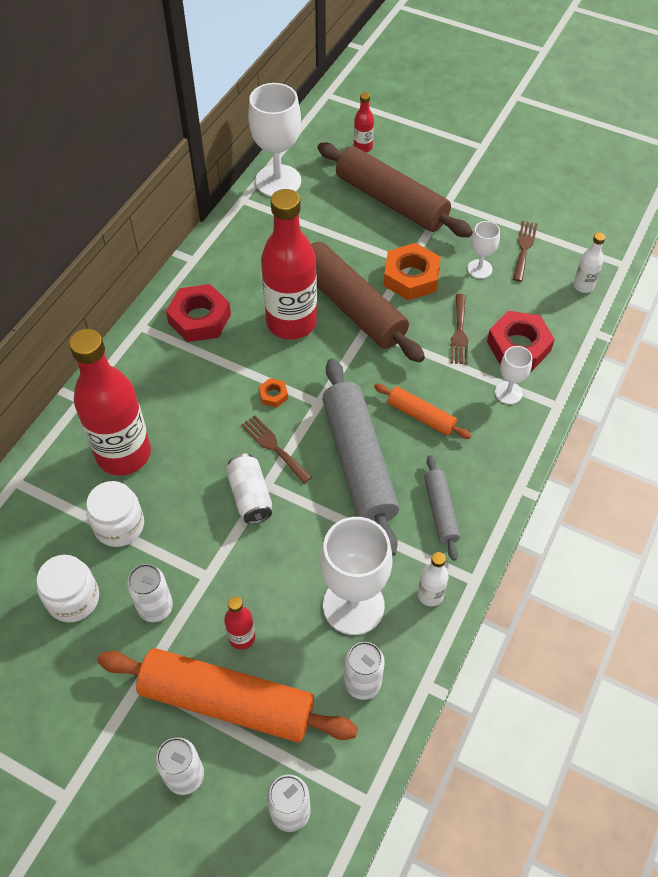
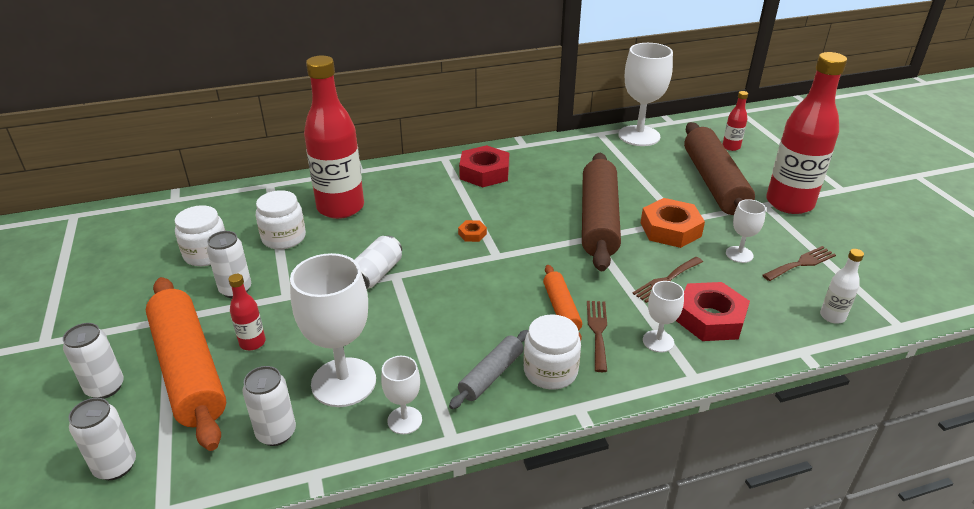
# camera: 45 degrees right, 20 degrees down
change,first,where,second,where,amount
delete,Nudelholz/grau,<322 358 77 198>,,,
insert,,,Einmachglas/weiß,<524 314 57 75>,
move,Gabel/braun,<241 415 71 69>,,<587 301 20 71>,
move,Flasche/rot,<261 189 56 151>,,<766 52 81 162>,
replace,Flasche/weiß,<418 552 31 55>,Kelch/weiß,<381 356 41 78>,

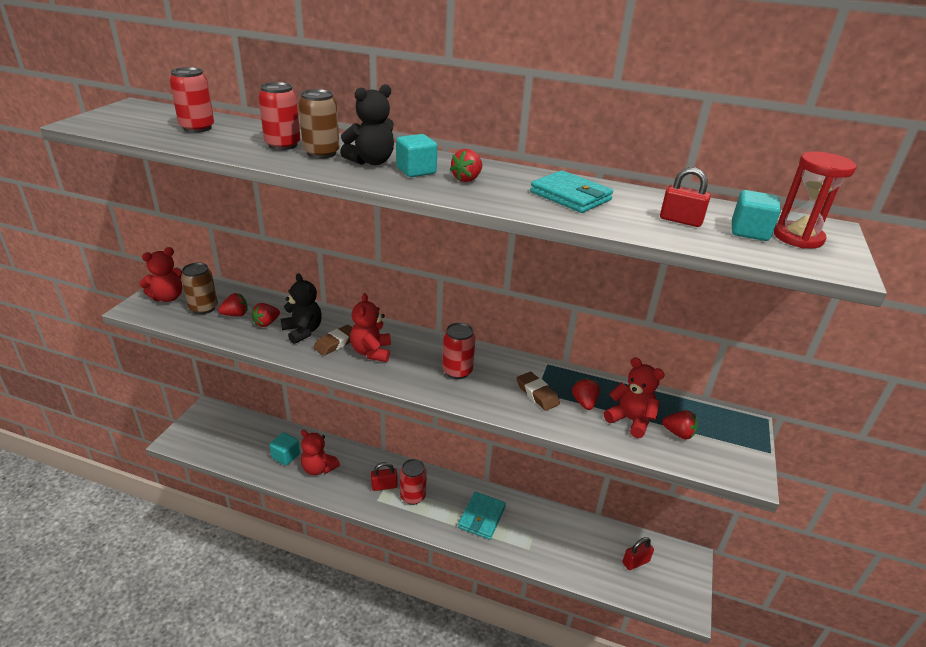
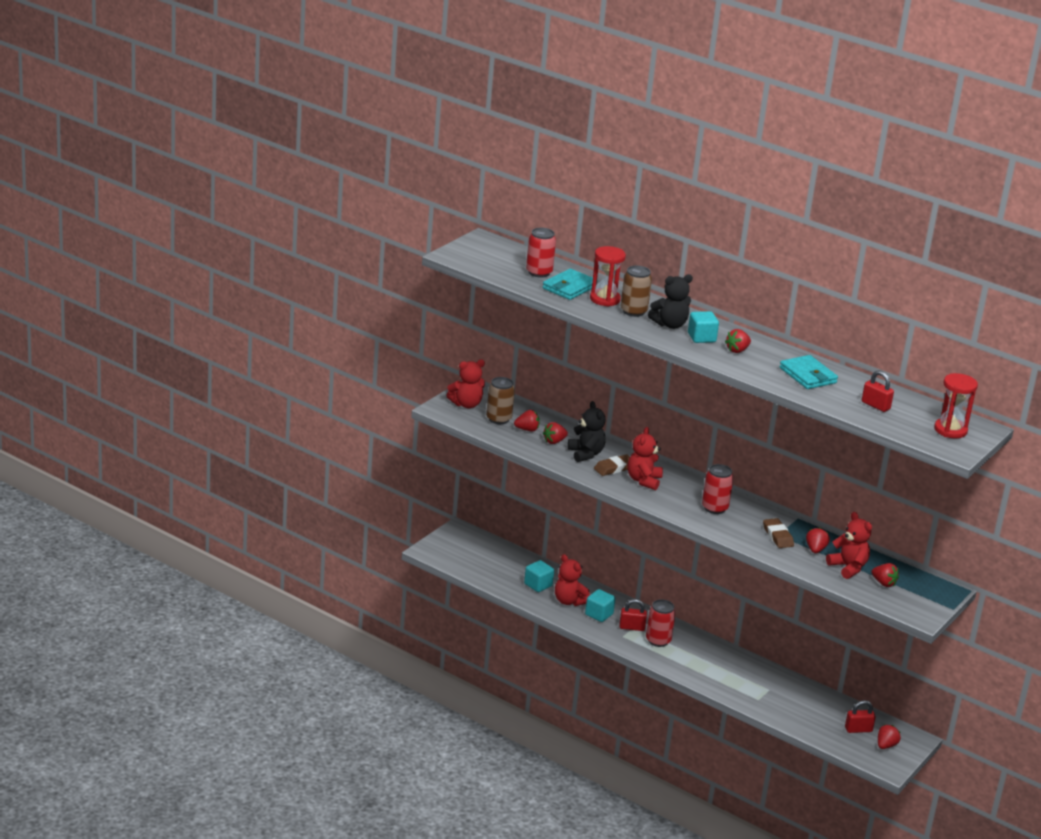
# camera: 15 degrees right, 5 degrees down
change,first,where,second,where,amount
insert,,,Erdbeere/rot,<878 725 23 24>,
move,Geldbörse/türkis,<458 492 48 48>,,<543 269 55 31>,
move,Kubus/türkis,<732 190 49 51>,,<585 589 30 33>,
replace,Dose/rot,<258 82 42 68>,Sanduhr/rot,<590 246 36 60>,

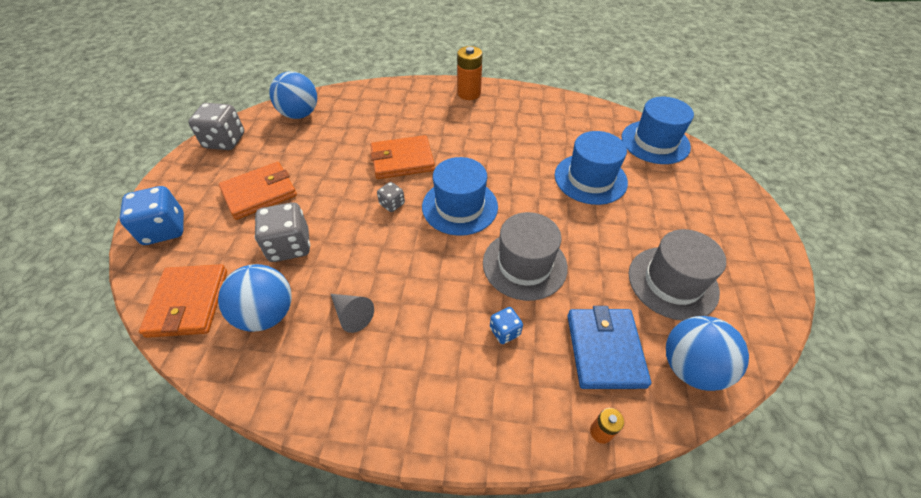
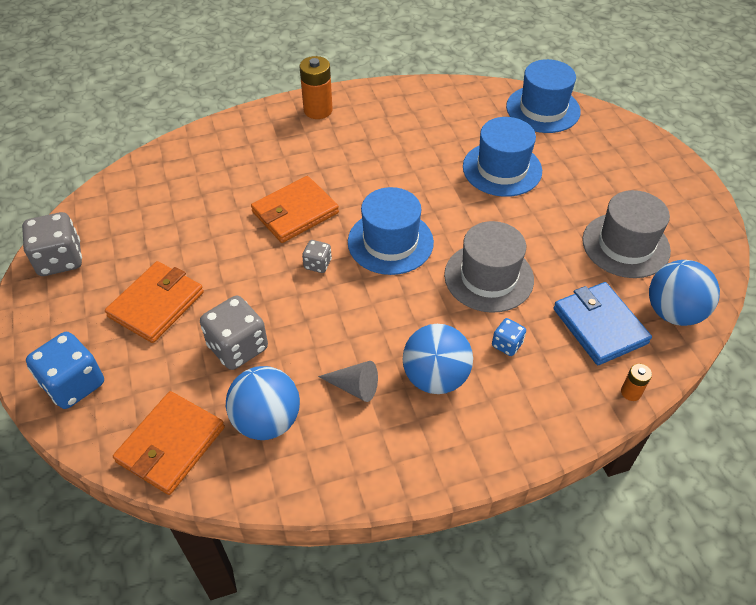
# camera: 25 degrees left, 0 degrees up
change,first,where,second,where,amount
move,Ball/blau,<269 71 48 48>,,<403 324 70 70>,
rotate,Geldbörse/orange,<139 264 88 74>,,<113 391 112 104>,60 degrees clockwise

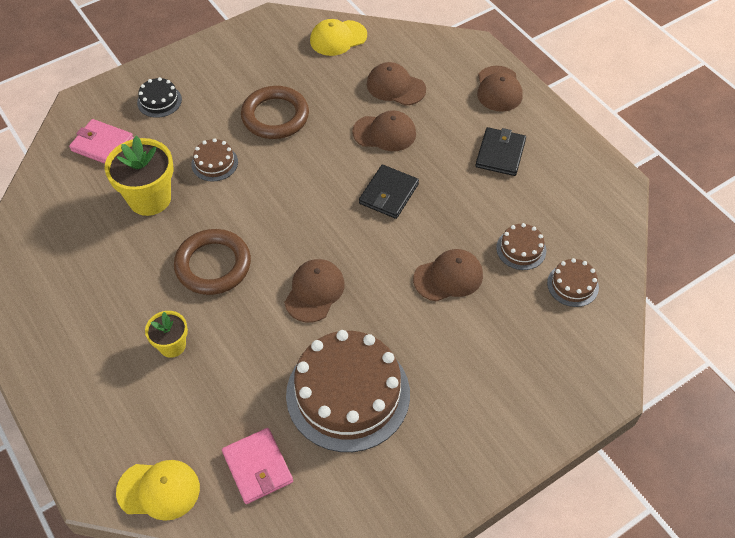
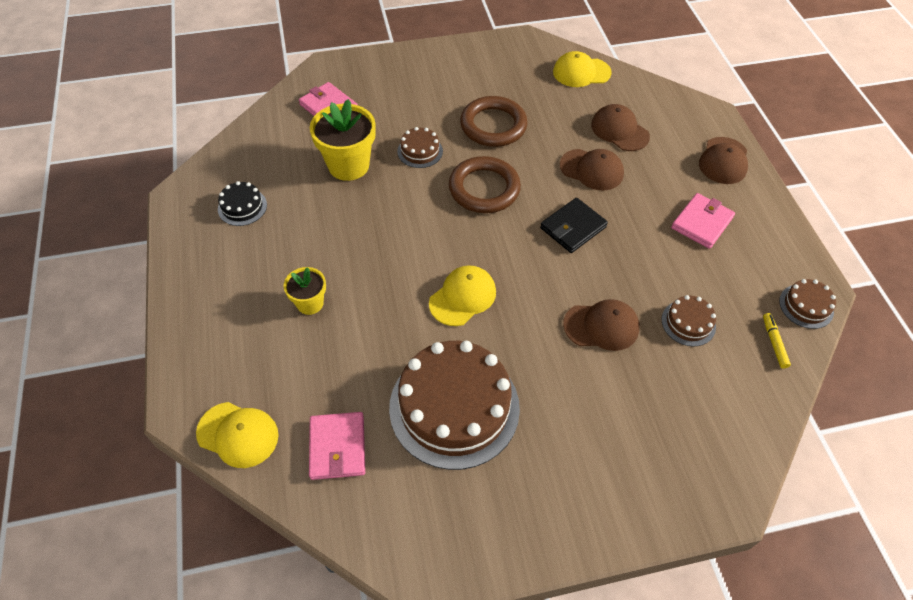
# camera: 20 degrees right, 0 degrees up
change,first,where,second,where,amount
insert,,,Filzstift/gelb,<763 313 28 56>,
move,Kuchen/schwarz,<137 77 45 41>,,<218 181 49 45>,
move,Ring/braun,<174 229 77 66>,,<449 156 72 57>,
move,Kuchen/braun,<547 258 52 49>,,<779 279 57 50>,
recolor,Kappe/braun,<284 259 61 64>,Kappe/gelb,<429 265 67 61>,
recolor,Geldbörse/schwarz,<475 127 51 49>,Geldbörse/rosa,<671 193 64 56>,

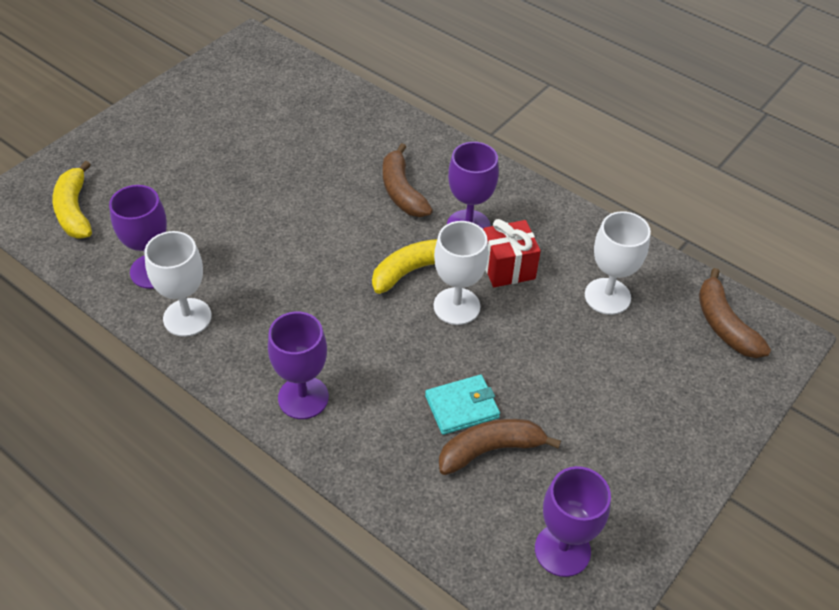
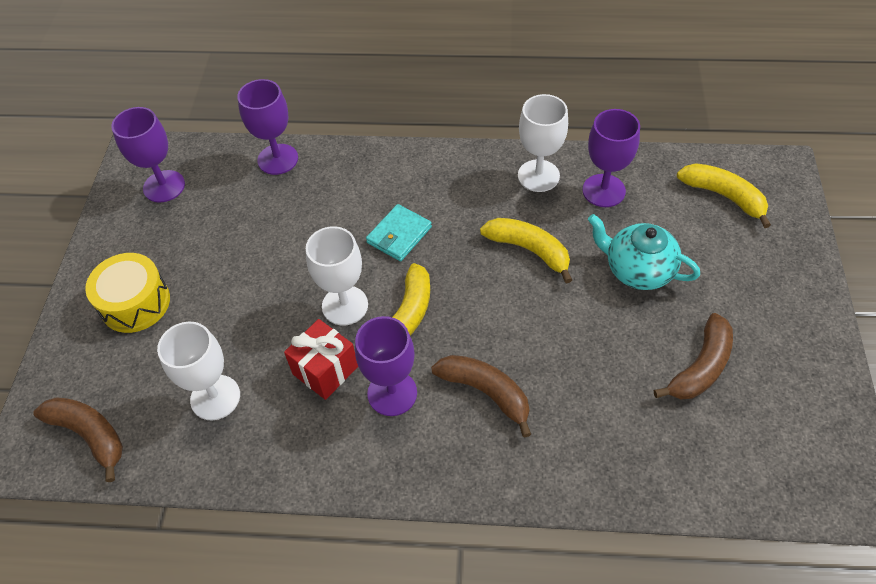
# camera: 150 degrees right, 5 degrees up
change,first,where,second,where,amount
insert,,,Trommel/gelb,<85 253 85 80>,
insert,,,Banane/gelb,<480 218 92 66>,
insert,,,Teekanne/türkis,<588 214 112 76>,
move,Kelch/lila,<268 312 61 107>,,<237 79 61 96>,
move,Geldbörse/türkis,<425 375 75 60>,,<366 204 66 57>,
move,Banane/braun,<439 419 122 56>,,<654 313 79 86>,

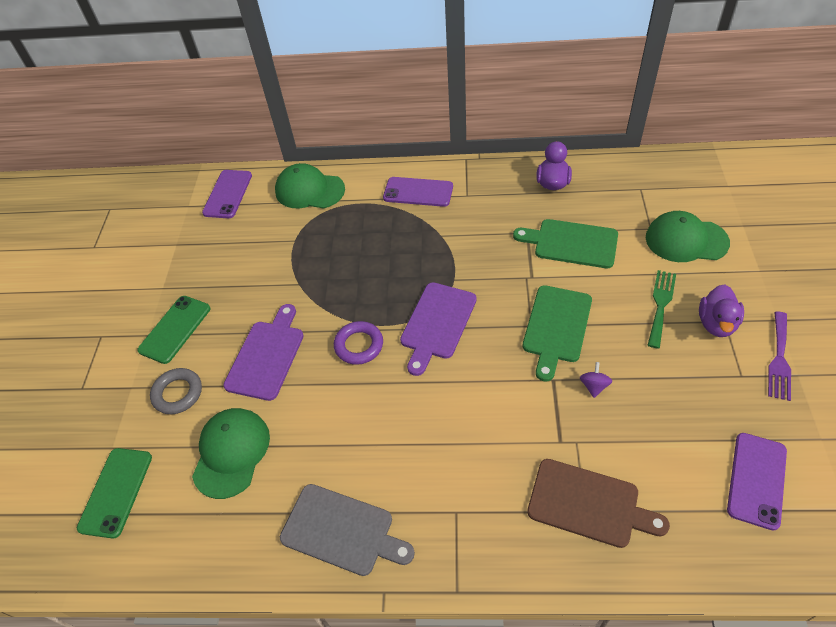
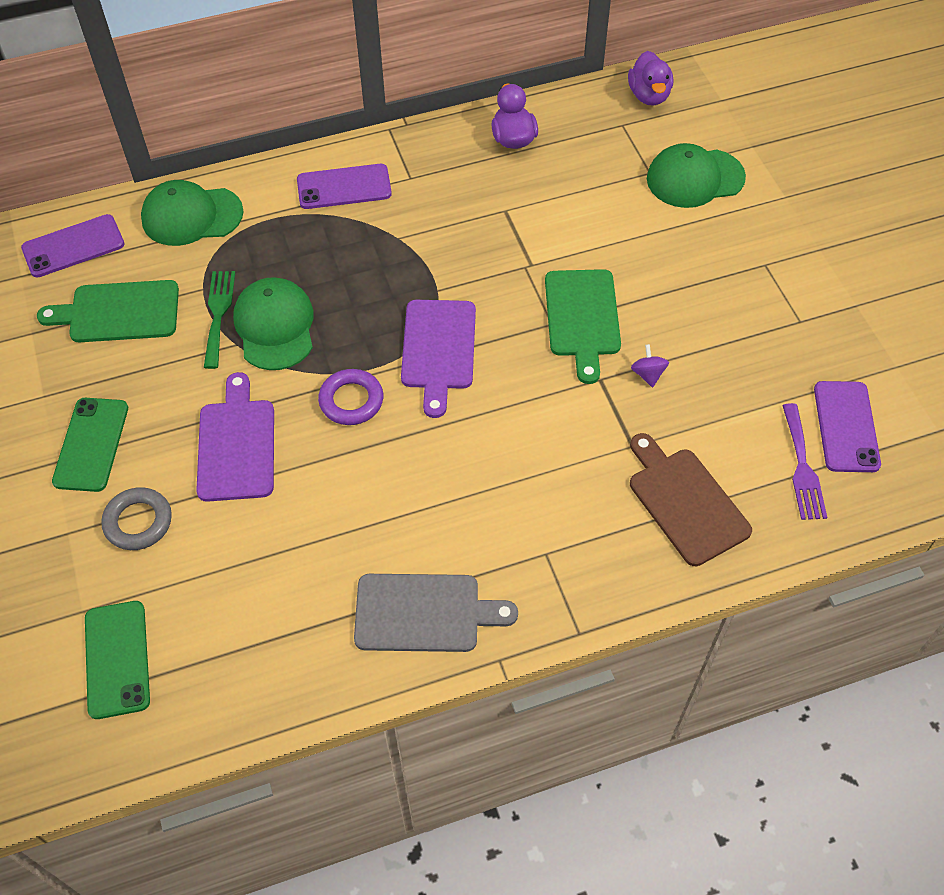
# camera: 25 degrees left, 5 degrees up
change,first,where,second,where,amount
move,Kappe/grün,<192 408 78 91>,,<233 277 81 93>,
move,Schneidebrett/grün,<513 219 105 49>,,<37 280 142 62>,
move,Gabel/grün,<648 270 28 79>,,<204 271 31 98>,
move,Ente/lila,<699 284 45 53>,,<628 51 45 55>,
move,Gabel/lila,<768 311 23 90>,,<782 403 45 117>,
rotate,Handy/lila,<202 170 50 48>,,<21 214 103 63>,75 degrees clockwise
rotate,Schneidebrett/braun,<527 459 143 89>,,<630 433 122 133>,120 degrees counterclockwise

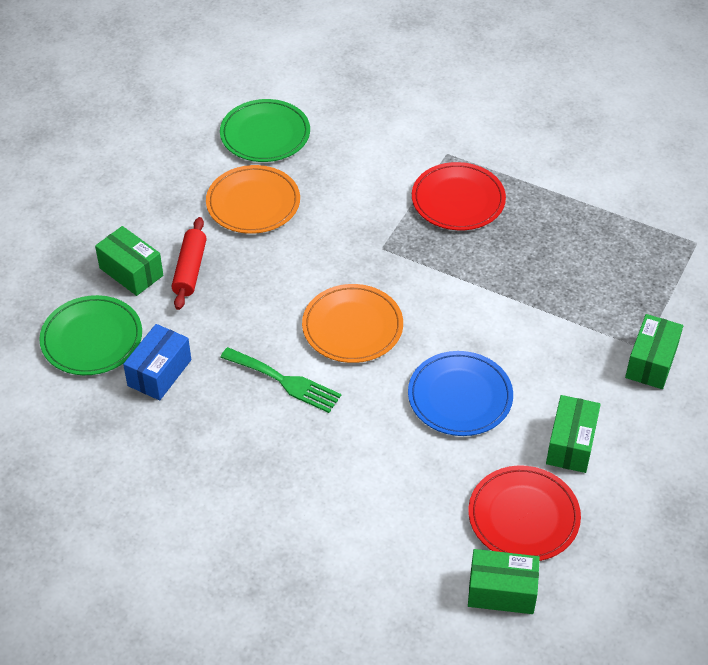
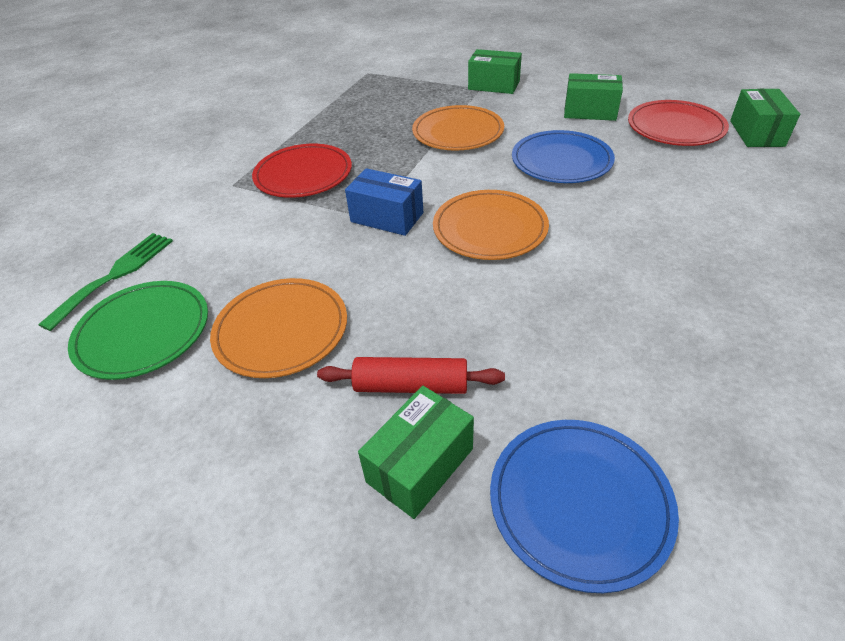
# camera: 90 degrees left, 5 degrees down
change,first,where,second,where,amount
insert,,,Teller/orange,<412 105 92 46>,
move,Schachtel/blau,<123 324 68 76>,,<345 168 78 68>,
move,Gabel/grün,<220 347 121 66>,,<38 233 135 98>,
recolor,Teller/grün,<39 295 103 80>,Teller/blau,<490 420 189 173>,

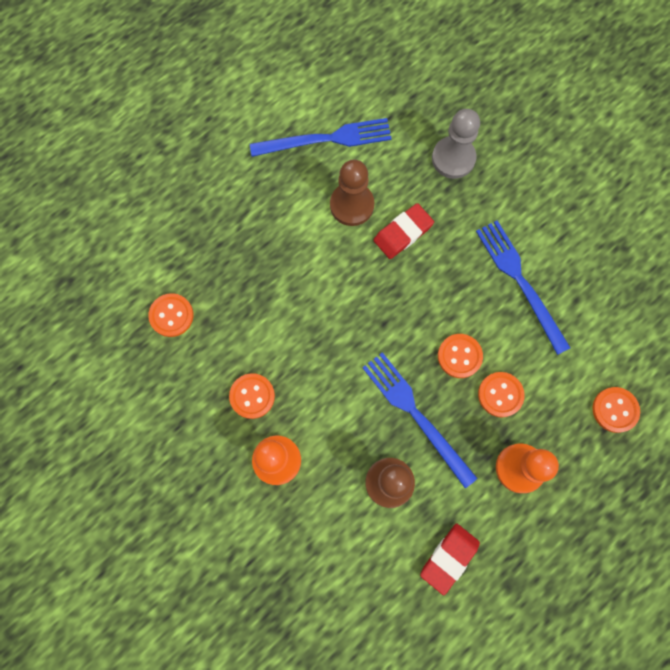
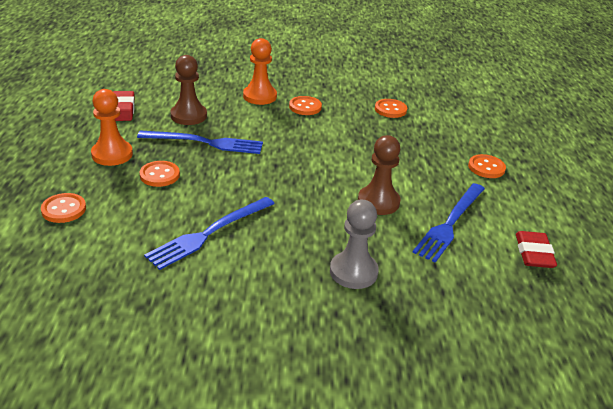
# camera: 130 degrees right, 40 degrees down
change,first,where,second,where,amount
move,Radiergummi/rot,<374 203 60 56>,,<516 231 41 37>,
move,Knopf/orange,<438 334 45 44>,,<468 154 38 24>,
rotate,Gabel/blau,<476 220 95 135>,,<144 197 131 73>,120 degrees clockwise

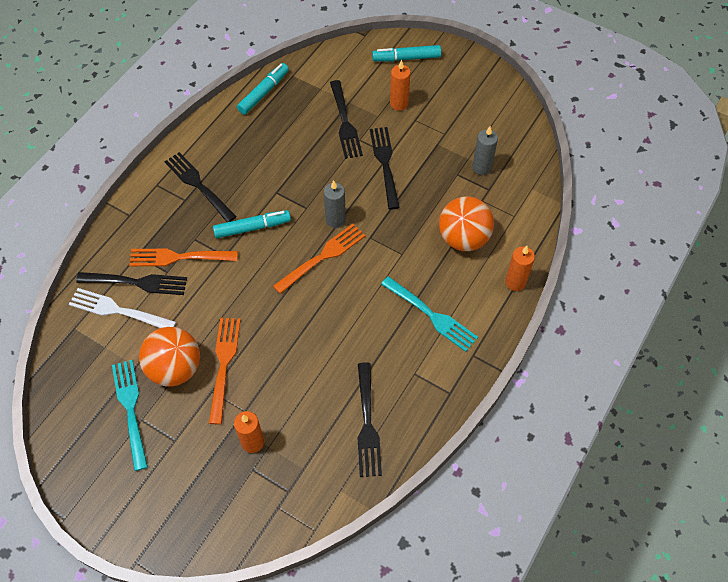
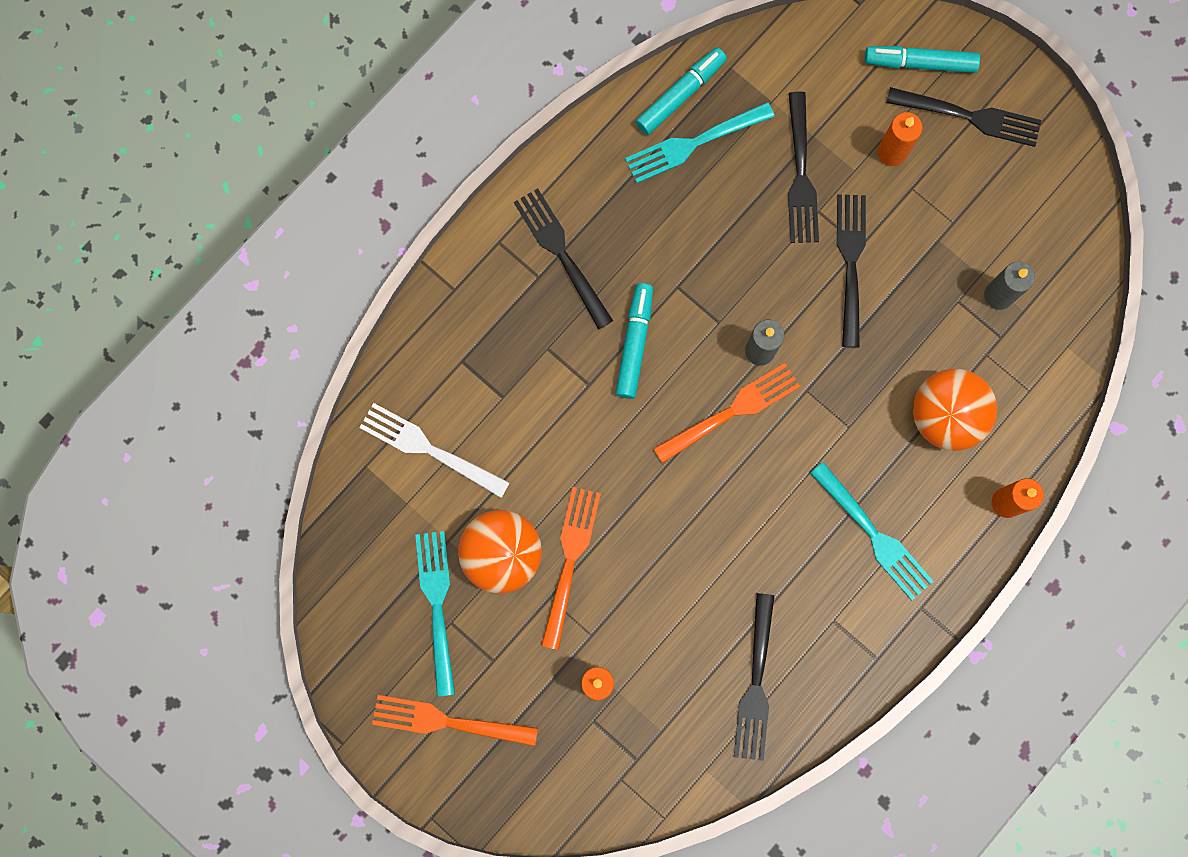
# camera: 10 degrees right, 20 degrees up
change,first,where,second,where,amount
insert,,,Gabel/türkis,<625 102 150 81>,
move,Gabel/schwarz,<76 272 111 23>,,<886 87 156 60>,
move,Gabel/orange,<129 248 109 18>,,<372 695 166 51>,
rotate,Filzstift/türkis,<213 210 78 28>,,<616 283 37 116>,75 degrees counterclockwise

